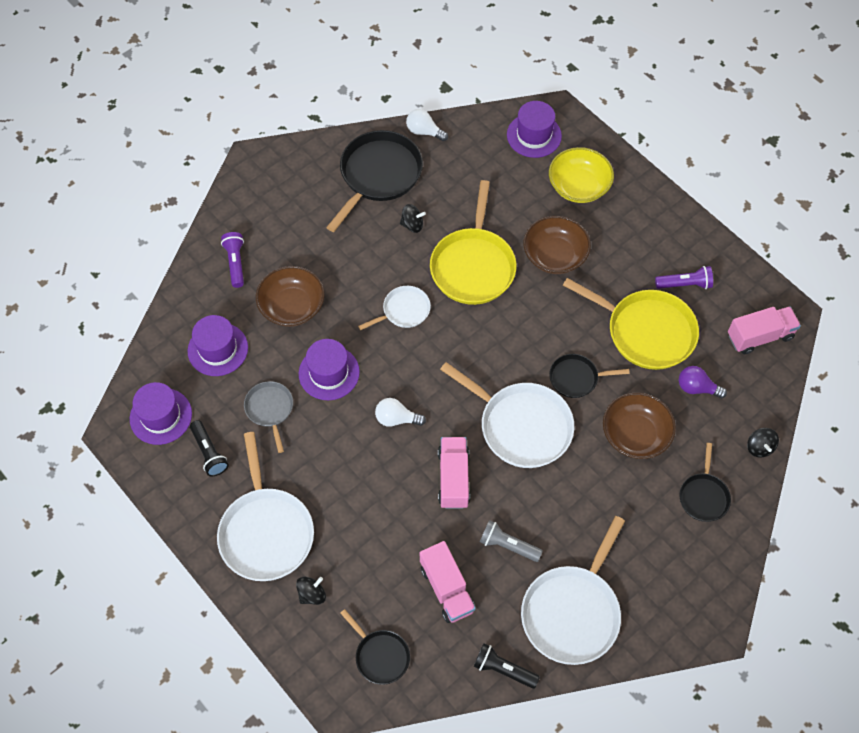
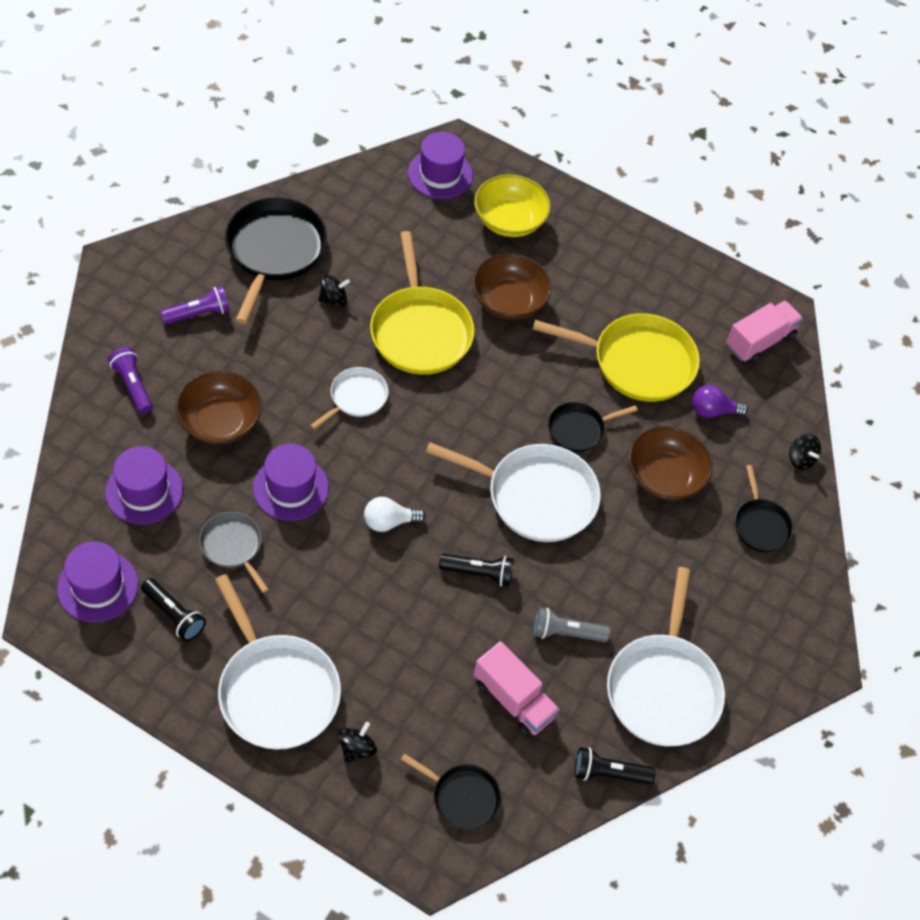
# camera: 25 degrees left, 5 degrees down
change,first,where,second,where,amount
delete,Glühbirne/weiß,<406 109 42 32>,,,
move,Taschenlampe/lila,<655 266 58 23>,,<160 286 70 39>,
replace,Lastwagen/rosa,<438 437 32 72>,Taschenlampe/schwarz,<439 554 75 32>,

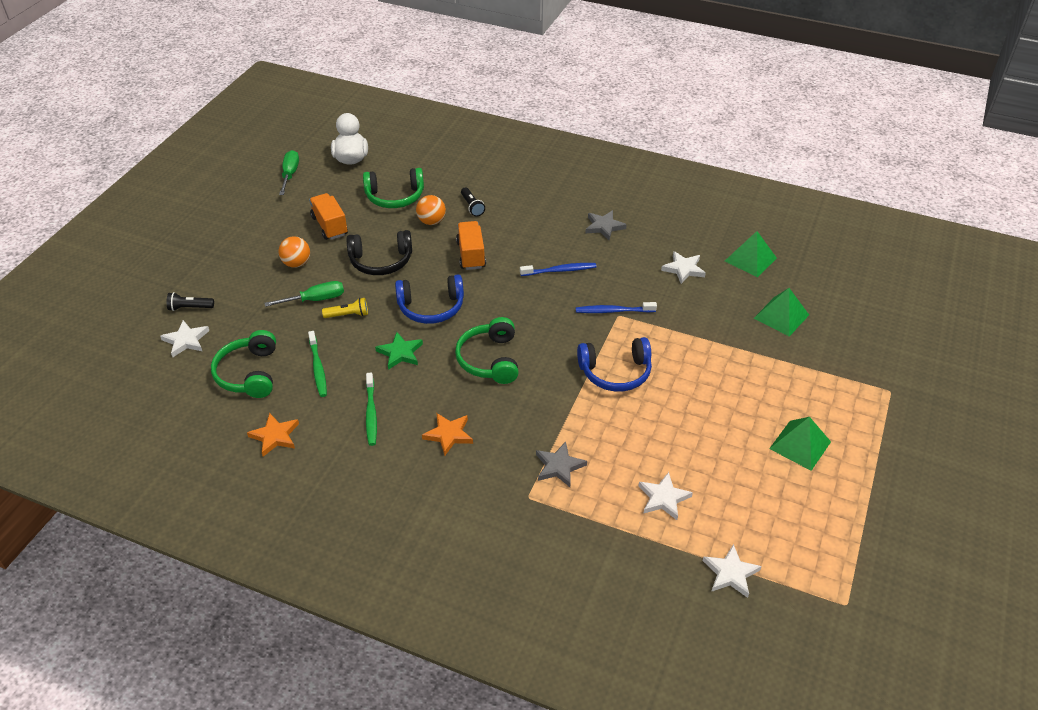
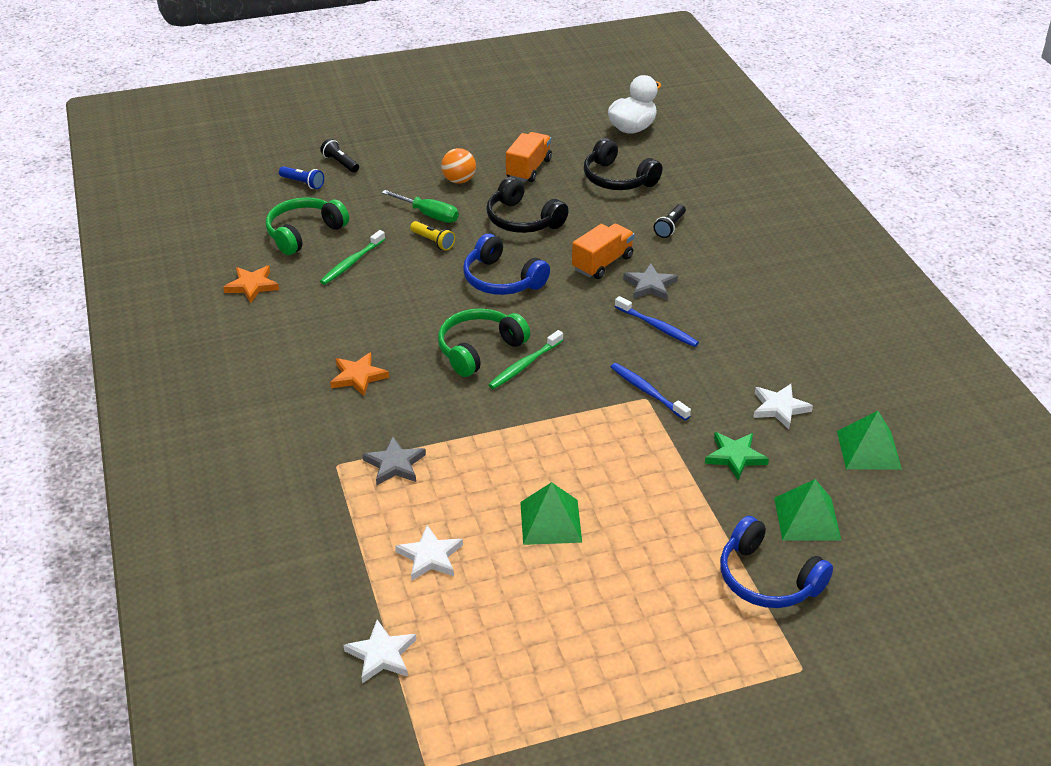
# camera: 50 degrees right, 5 degrees down
change,first,where,second,where,amount
delete,Schraubenzieher/grün,<279 150 20 45>,,,
delete,Ball/orange,<416 195 30 30>,,,
move,Zahnbürste/grün,<366 373 11 73>,,<488 330 75 59>,
move,Stern/grün,<375 332 48 38>,,<705 432 64 48>,
move,Kopfhörer/blau,<577 337 75 54>,,<720 516 113 92>,
move,Stern/grau,<585 210 42 30>,,<623 263 55 37>,
move,Pyramide/grün,<769 417 62 54>,,<520 482 62 63>,
replace,Stern/weiß,<160 320 49 37>,Taschenlampe/blau,<279 166 45 23>,
recolor,Kopfhörer/grün,<363 168 61 40>,Kopfhörer/schwarz,<584 138 78 52>,

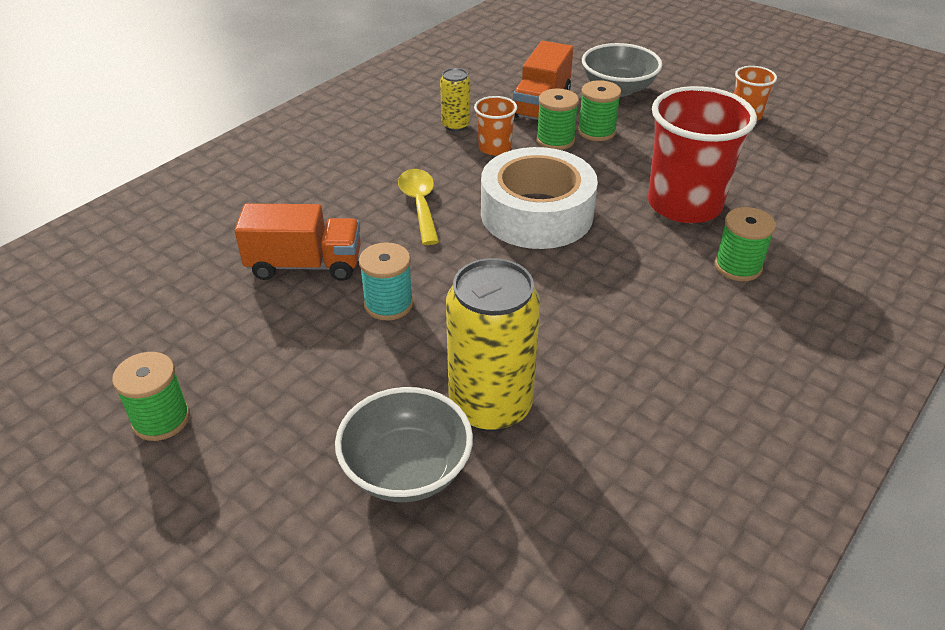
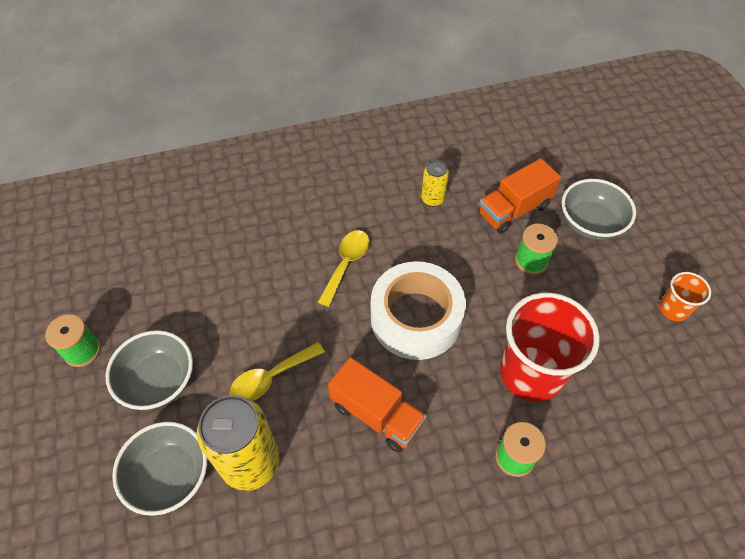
# camera: 35 degrees right, 15 degrees up
change,first,where,second,where,amount
delete,Garnrolle/türkis,<359 242 54 79>,,,
delete,Becher/orange,<474 96 43 59>,,,
delete,Garnrolle/grün,<536 89 43 61>,,,
insert,,,Schüssel/grau,<105 330 88 80>,
insert,,,Löffel/gelb,<230 342 95 59>,
move,Lastwagen/orange,<235 203 126 78>,,<328 357 99 95>,

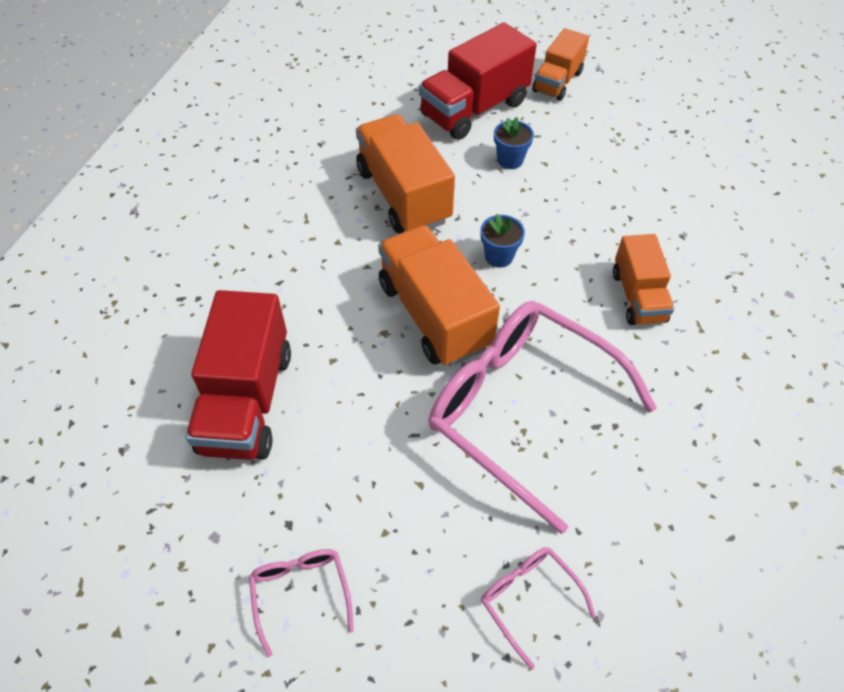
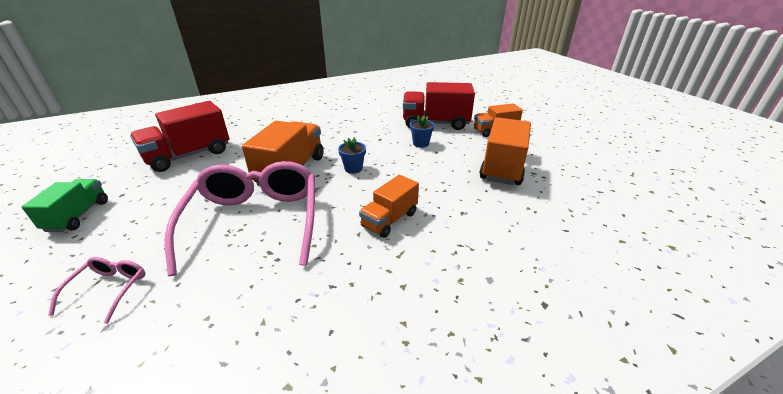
# camera: 45 degrees right, 20 degrees down
change,first,where,second,where,amount
move,Lastwagen/orange,<356 114 99 119>,,<479 117 52 68>,
replace,Brille/rosa,<249 549 105 108>,Lastwagen/grün,<22 179 86 53>,

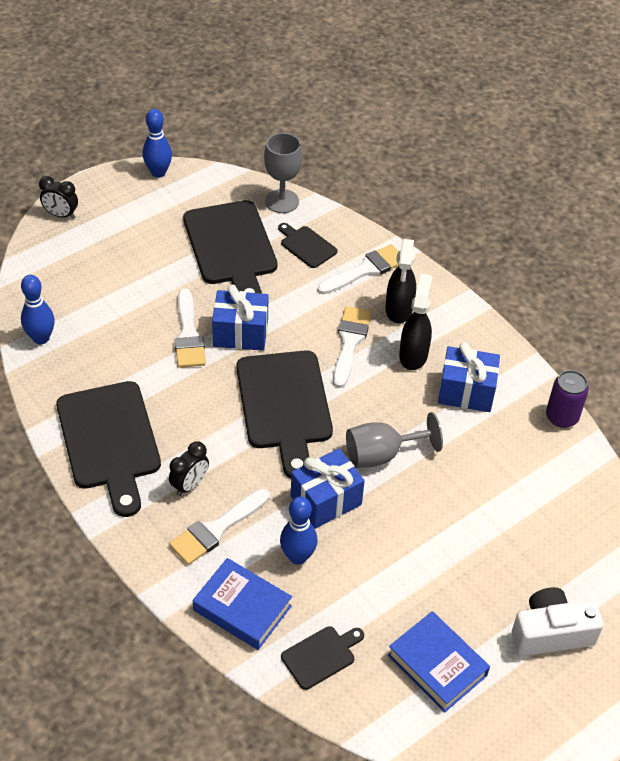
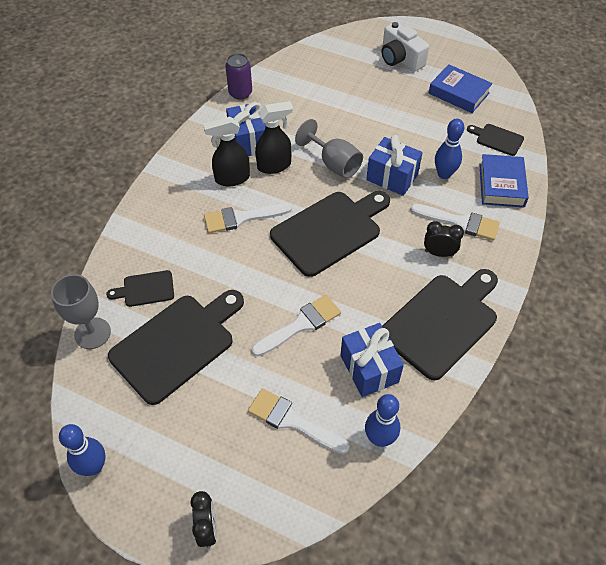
# camera: 115 degrees left, 5 degrees up
change,first,where,second,where,amount
move,Geschenk/blau,<212 285 56 66>,,<341 323 63 74>,
move,Pinsel/weiß,<317 244 82 50>,,<248 388 102 66>,
move,Sprühflasche/schwarz,<385 239 31 84>,,<255 101 38 73>,
rotate,Schneidebrett/schwarz,<278 223 59 45>,,<106 270 68 37>,60 degrees clockwise
rotate,Buch/blau,<388 611 102 102>,,<429 64 64 49>,75 degrees counterclockwise

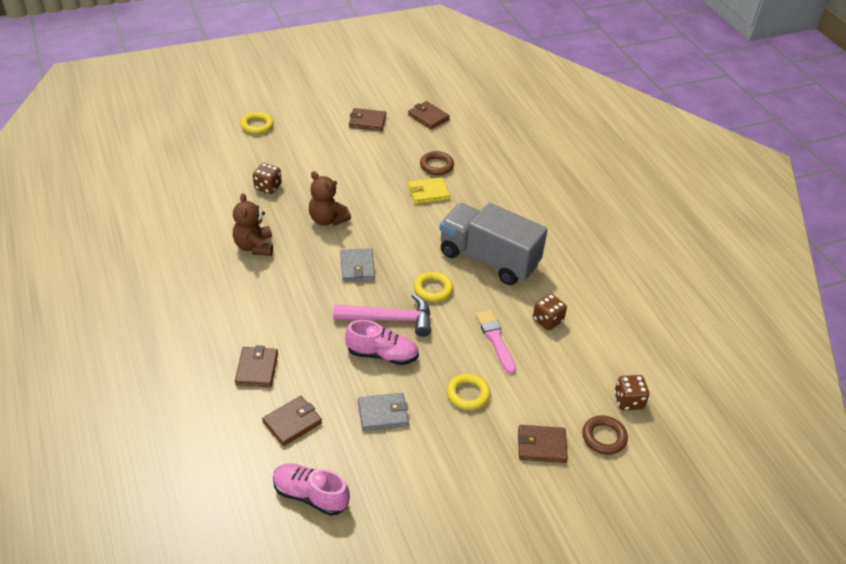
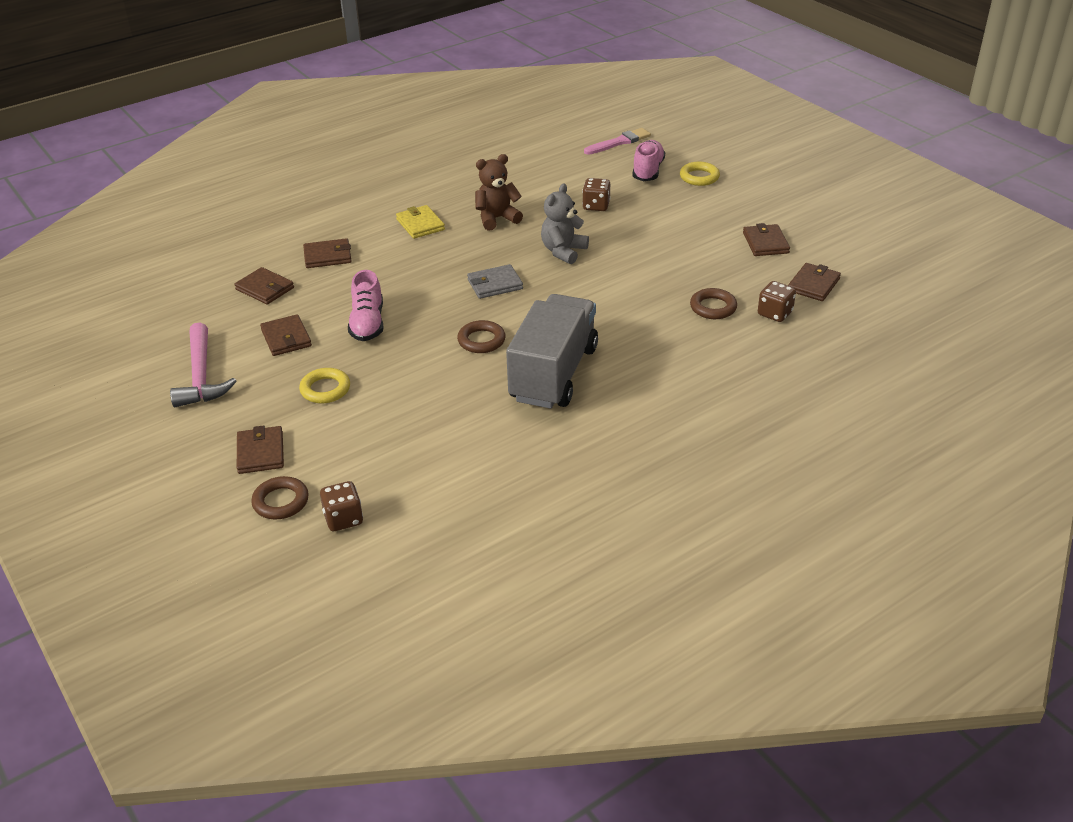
# camera: 80 degrees right, 5 degrees down
change,first,where,second,where,amount
move,Schuh/rosa,<273 463 77 53>,,<633 140 32 41>,
move,Hammer/rosa,<333 294 98 43>,,<170 322 66 85>,
move,Geldbörse/gelb,<408 177 42 27>,,<396 205 49 34>,
move,Pinsel/rosa,<476 310 40 64>,,<584 128 67 27>,
move,Spielwürfel/braun,<533 294 34 37>,,<758 281 38 41>,
recolor,Teddybär/braun,<309 171 42 55>,Teddybär/grau,<541 183 48 81>,
recolor,Geldbörse/grau,<358 393 51 38>,Geldbörse/braun,<260 314 52 42>,
recolor,Ring/gelb,<414 271 39 31>,Ring/braun,<457 320 49 33>,

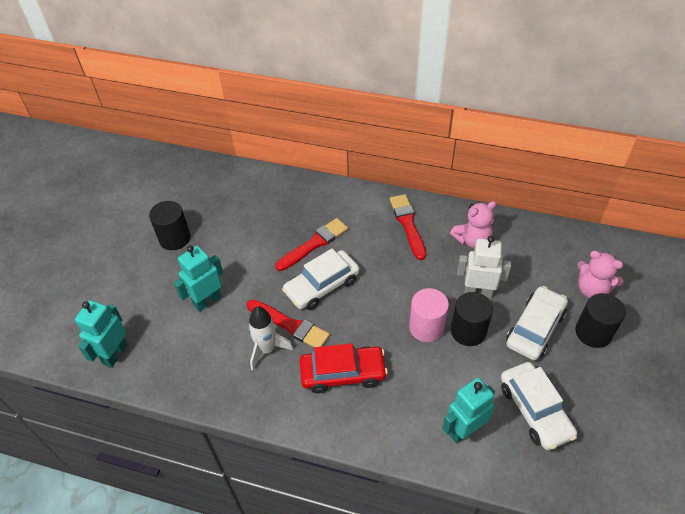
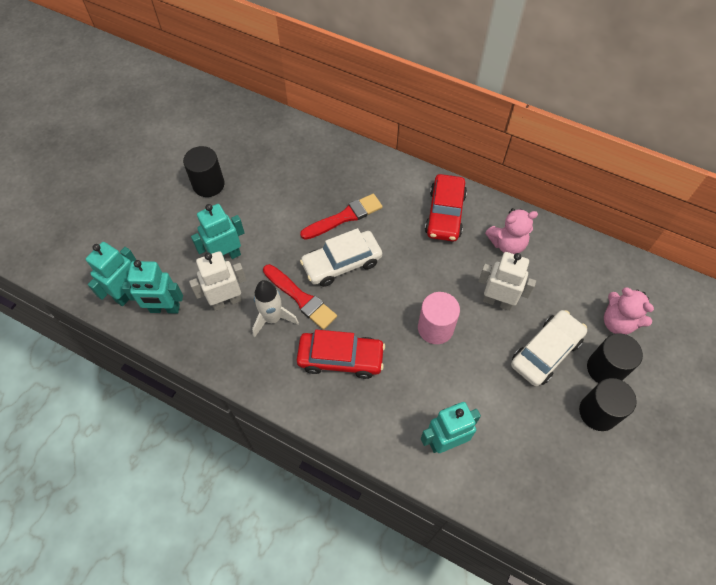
# camera: 10 degrees right, 10 degrees up
change,first,where,second,where,amount
delete,Auto/weiß,<501 362 76 88>,,,
insert,,,Roboter/türkis,<122 260 61 53>,
insert,,,Roboter/weiß,<189 251 57 60>,
move,Vollzylinder/schwarz,<451 292 42 54>,,<579 378 58 53>,
replace,Pinsel/rot,<390 194 36 66>,Auto/rot,<425 174 42 67>,

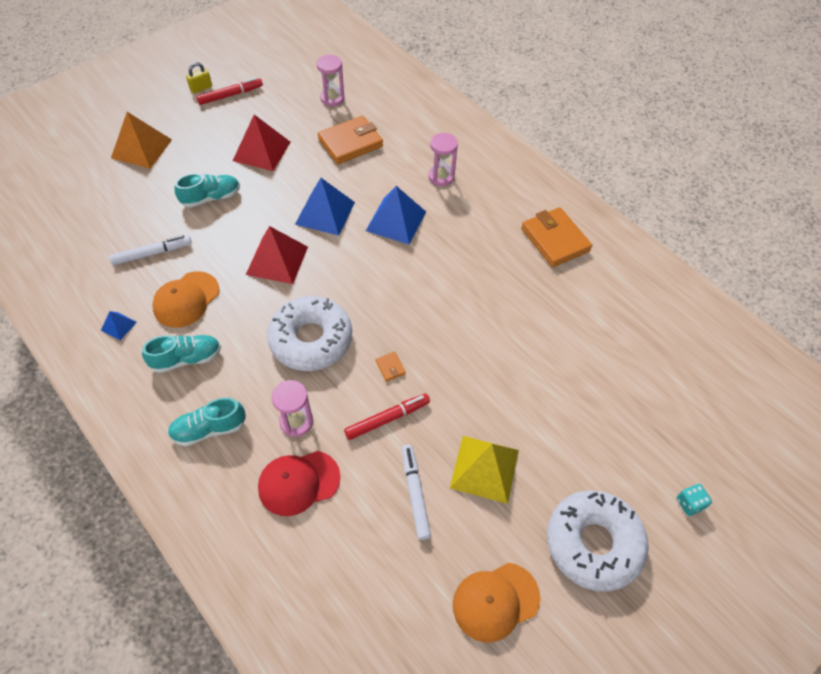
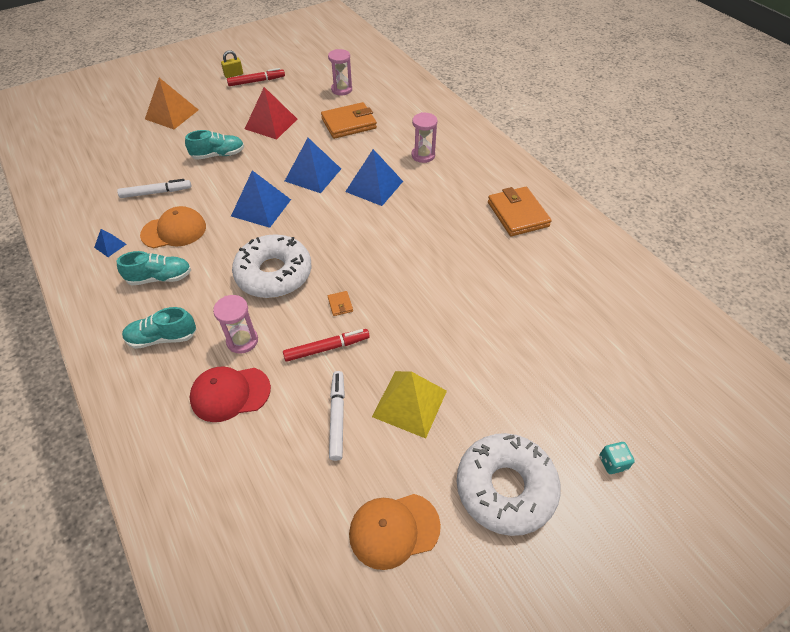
# camera: 10 degrees right, 5 degrees down
change,first,where,second,where,amount
recolor,Pyramide/rot,<246 226 62 58>,Pyramide/blau,<231 170 60 58>,
rotate,Kappe/orange,<152 271 68 57>,,<140 206 66 42>,150 degrees counterclockwise

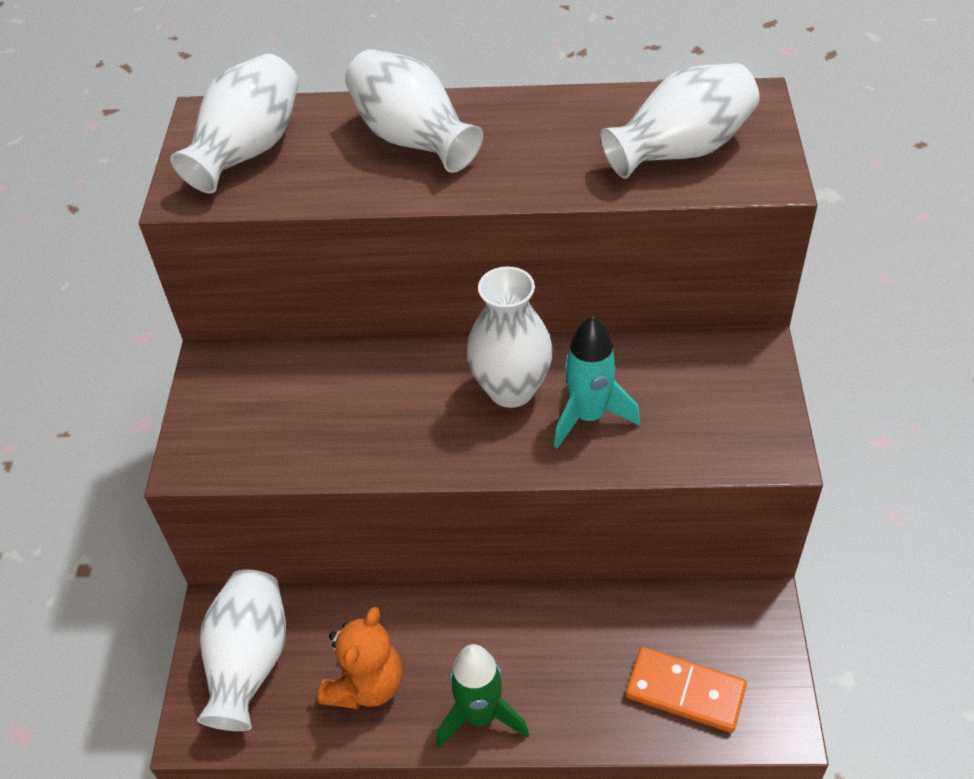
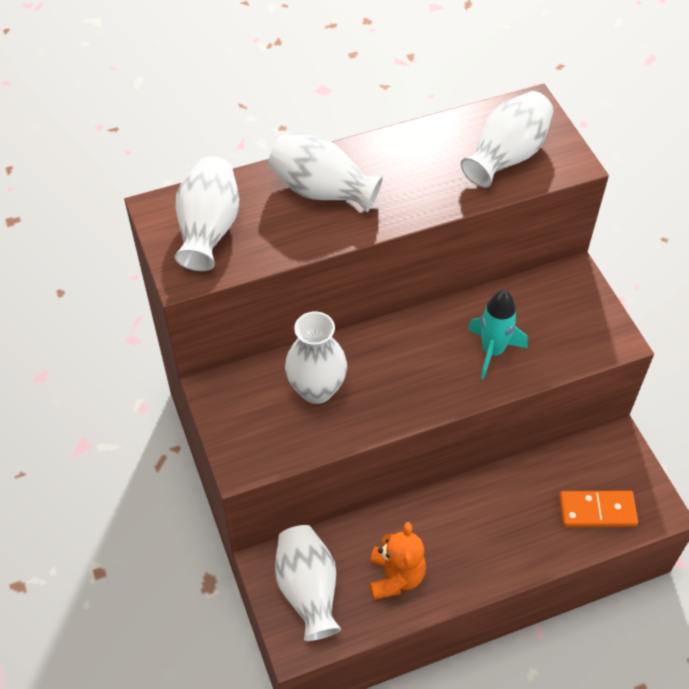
# camera: 25 degrees left, 5 degrees up
change,first,where,second,where,amount
delete,Rakete/grün,<436 644 93 103>,,,
move,Vase/weiß,<466 266 87 142>,,<285 312 62 92>,

